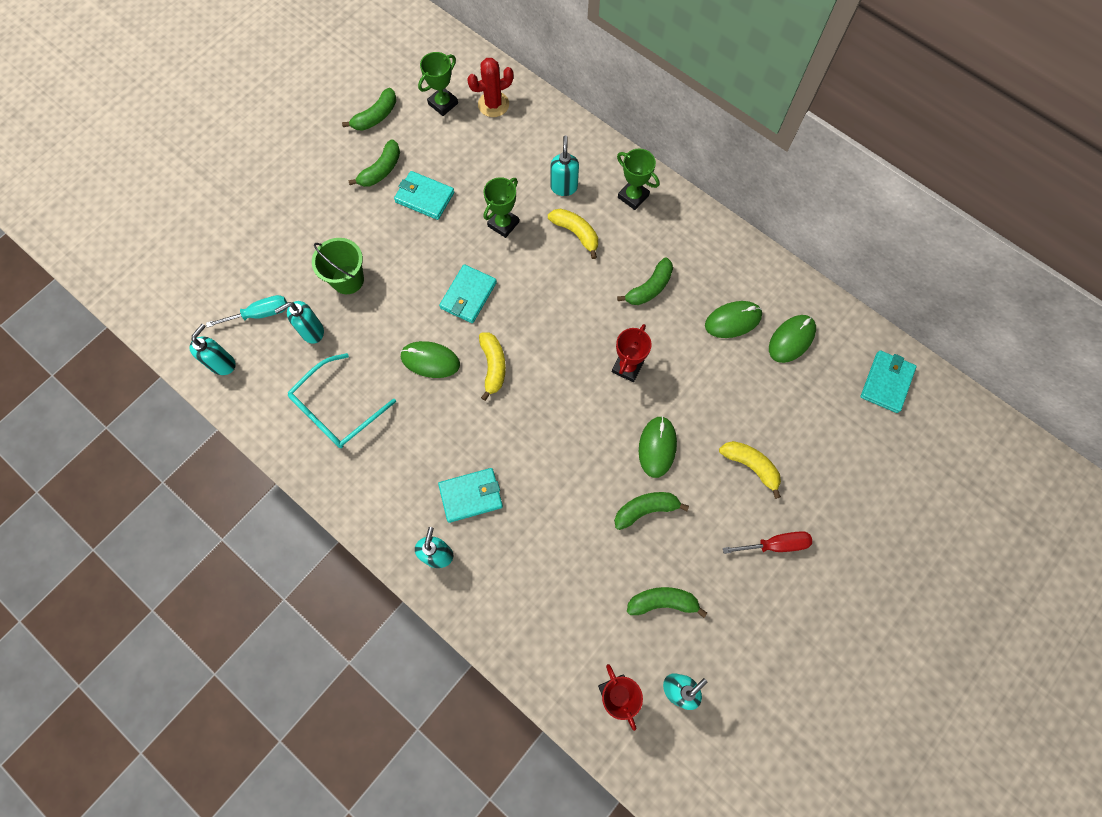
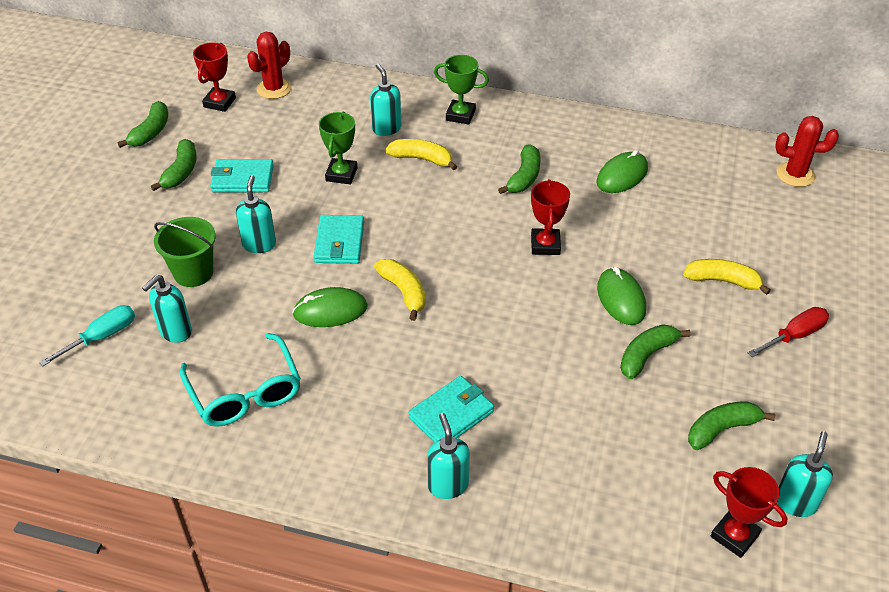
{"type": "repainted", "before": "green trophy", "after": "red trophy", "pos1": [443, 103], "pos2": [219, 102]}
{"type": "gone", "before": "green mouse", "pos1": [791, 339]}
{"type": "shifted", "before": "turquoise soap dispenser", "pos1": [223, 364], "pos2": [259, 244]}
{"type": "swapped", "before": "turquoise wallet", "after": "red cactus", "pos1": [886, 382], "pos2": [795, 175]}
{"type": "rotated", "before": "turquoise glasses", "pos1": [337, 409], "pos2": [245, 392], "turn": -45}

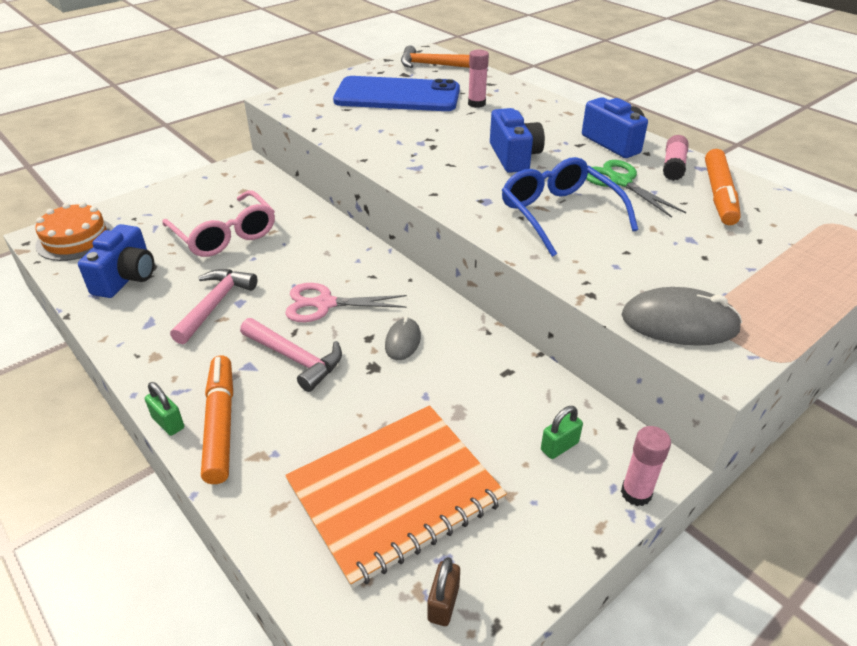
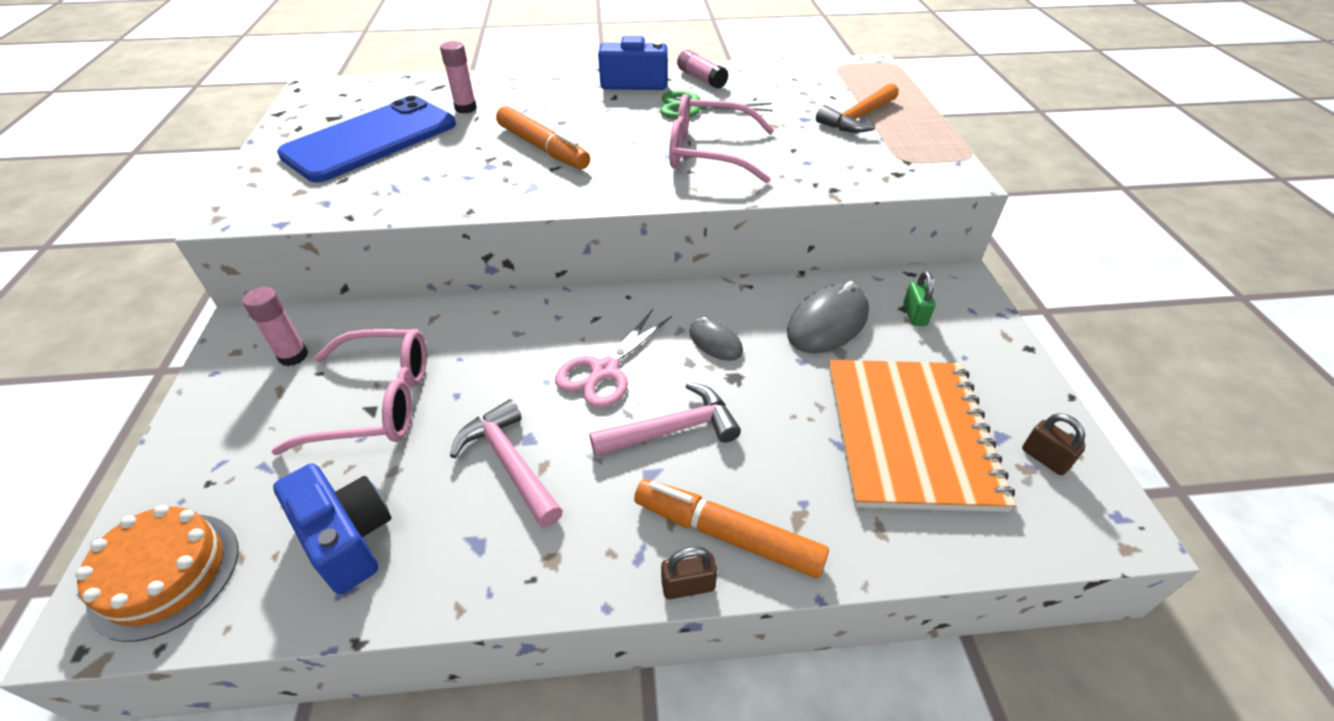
{"type": "shifted", "before": "orange hammer", "pos1": [431, 65], "pos2": [858, 118]}
{"type": "gone", "before": "blue camera", "pos1": [514, 157]}
{"type": "shifted", "before": "orange marker", "pos1": [719, 195], "pos2": [543, 148]}
{"type": "repainted", "before": "blue glasses", "after": "pink glasses", "pos1": [559, 214], "pos2": [708, 153]}
{"type": "shifted", "before": "grey mouse", "pos1": [679, 323], "pos2": [827, 323]}
{"type": "repainted", "before": "green padlock", "after": "brown padlock", "pos1": [168, 423], "pos2": [688, 585]}
{"type": "shifted", "before": "pink glue stick", "pos1": [636, 493], "pos2": [293, 356]}

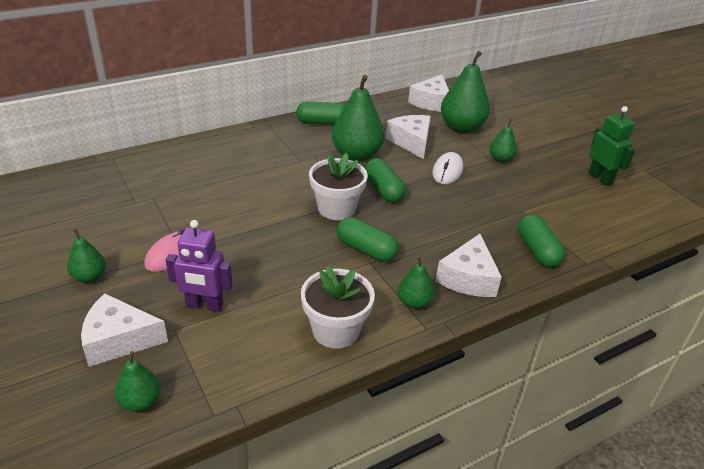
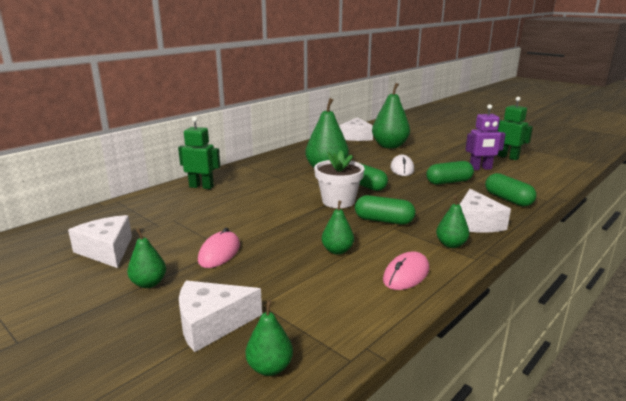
{"type": "shifted", "before": "green capsule", "pos1": [322, 122], "pos2": [449, 182]}
{"type": "shifted", "before": "white cheese", "pos1": [411, 142], "pos2": [107, 250]}
{"type": "shifted", "before": "green pear", "pos1": [500, 159], "pos2": [337, 251]}
{"type": "shifted", "before": "purple robot", "pos1": [204, 305], "pos2": [480, 168]}
{"type": "swapped", "before": "white flower pot", "after": "pink mouse", "pos1": [335, 330], "pos2": [406, 274]}
{"type": "new", "after": "green robot", "pos2": [201, 186]}

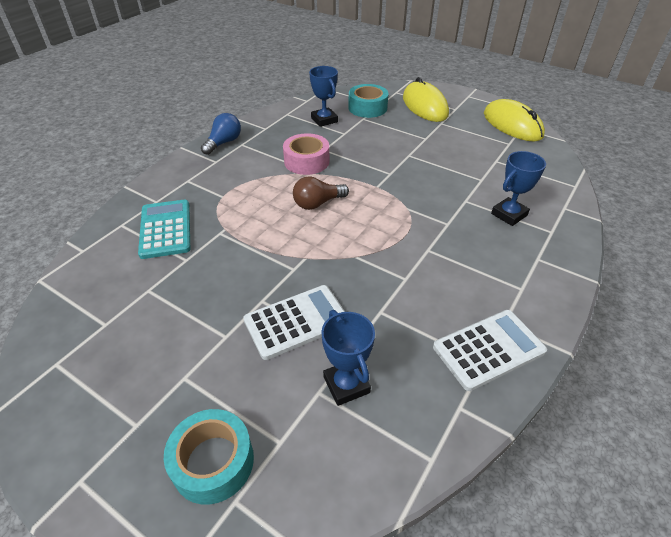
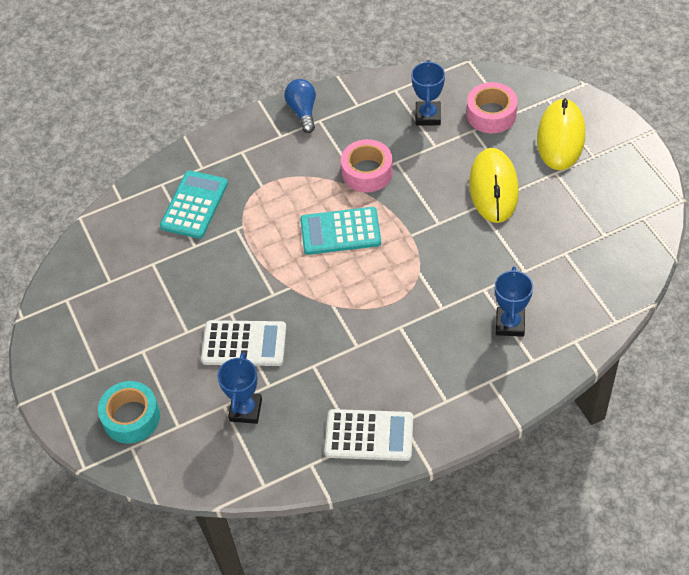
{"type": "repainted", "before": "turquoise tape", "after": "pink tape", "pos1": [367, 108], "pos2": [491, 114]}
{"type": "shifted", "before": "yellow mouse", "pos1": [512, 125], "pos2": [493, 188]}
{"type": "rotated", "before": "blue light bulb", "pos1": [224, 143], "pos2": [303, 111], "turn": -75}
{"type": "rotated", "before": "blue trophy", "pos1": [509, 214], "pos2": [510, 324], "turn": -75}
{"type": "swapped", "before": "brown light bulb", "after": "turquoise calculator", "pos1": [317, 203], "pos2": [340, 232]}

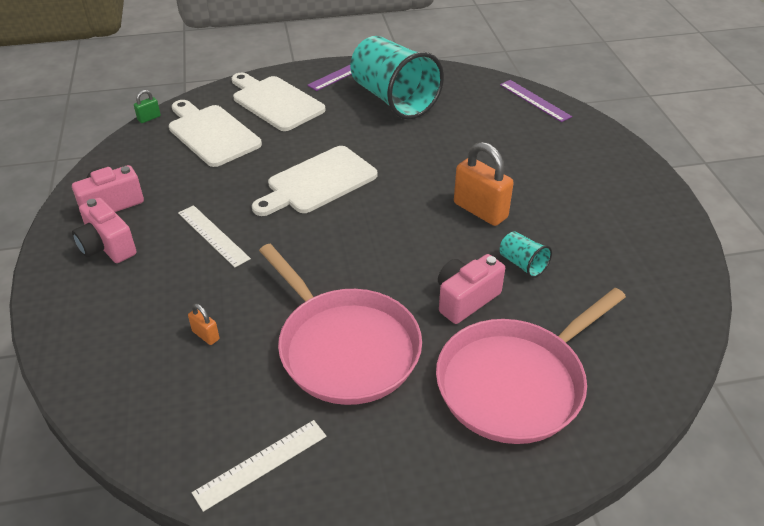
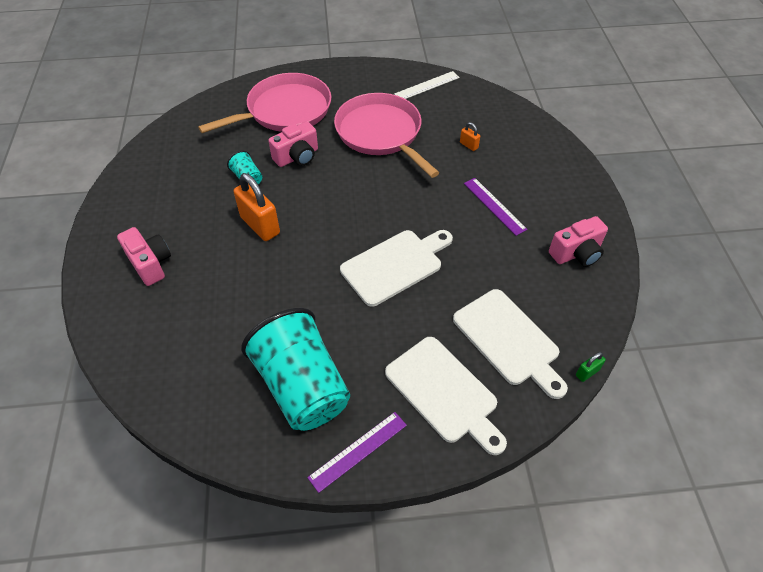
{"type": "shifted", "before": "purple ruler", "pos1": [534, 100], "pos2": [494, 206]}
{"type": "shifted", "before": "pink camera", "pos1": [107, 246], "pos2": [150, 264]}
{"type": "gone", "before": "white ruler", "pos1": [213, 235]}

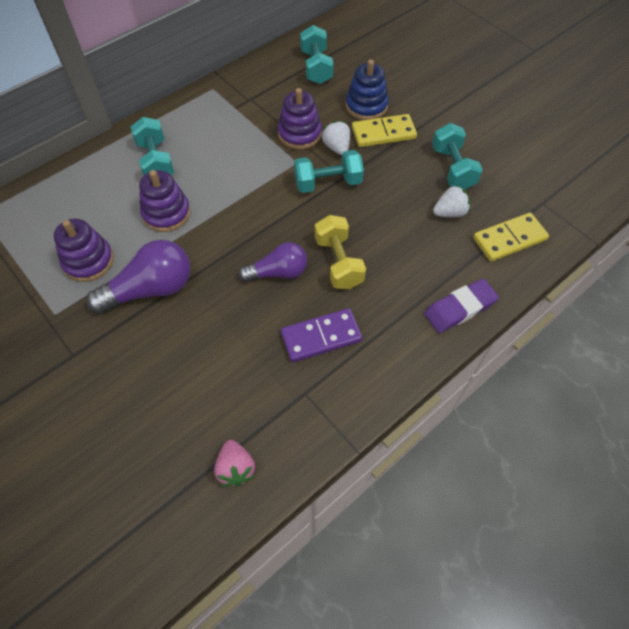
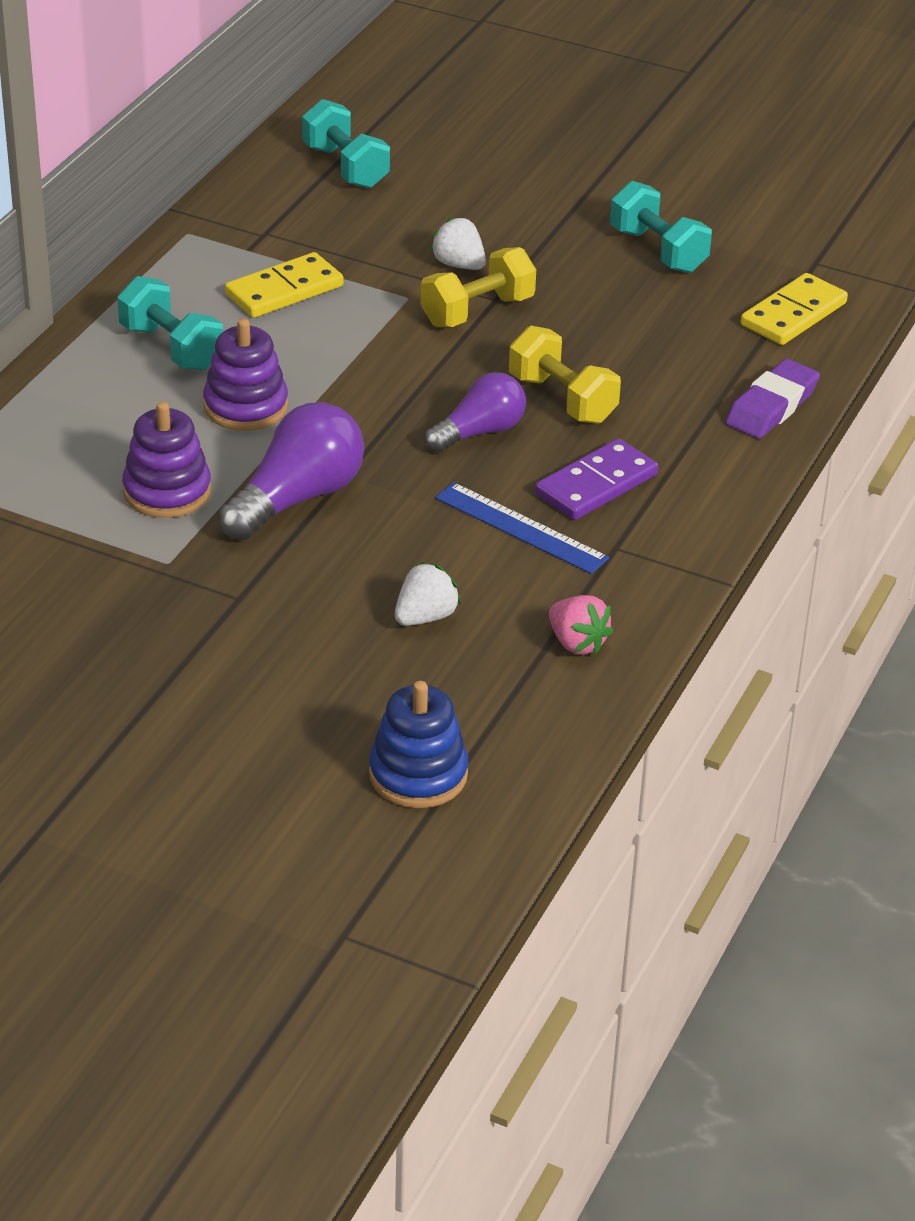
{"type": "shifted", "before": "blue stacking toy", "pos1": [366, 106], "pos2": [418, 774]}
{"type": "gone", "before": "purple stacking toy", "pos1": [299, 134]}
{"type": "shifted", "before": "yellow domino", "pos1": [383, 133], "pos2": [284, 290]}
{"type": "repainted", "before": "turquoise dumbbell", "after": "yellow dumbbell", "pos1": [328, 183], "pos2": [477, 311]}
{"type": "shifted", "before": "white strawberry", "pos1": [449, 212], "pos2": [425, 617]}
{"type": "new", "after": "blue ruler", "pos2": [521, 528]}

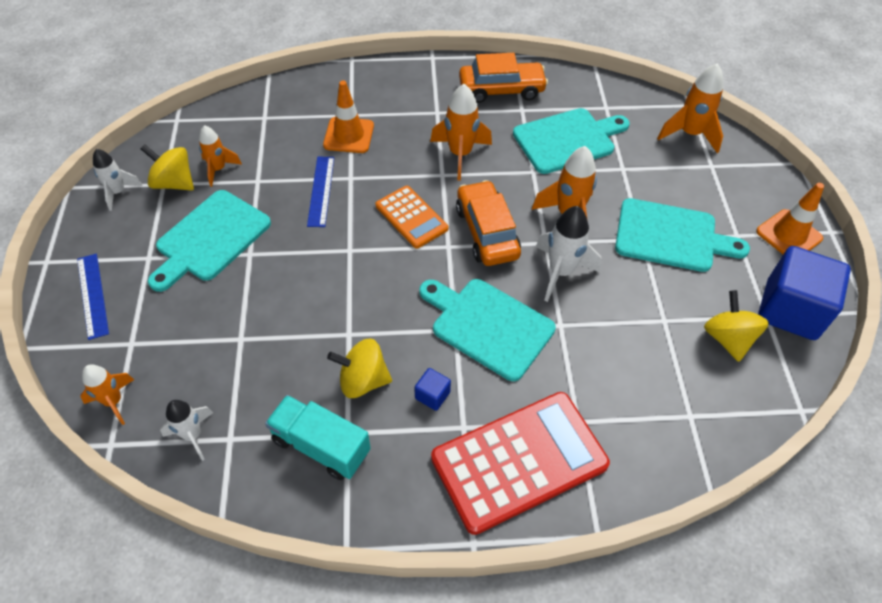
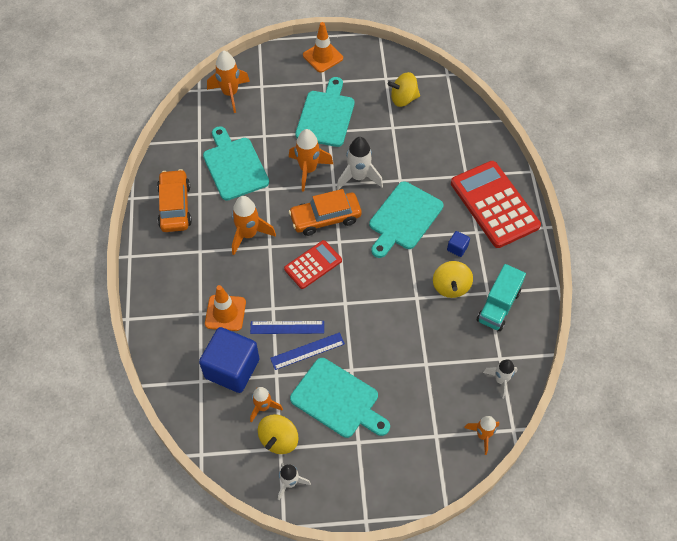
{"type": "repainted", "before": "orange calculator", "after": "red calculator", "pos1": [411, 217], "pos2": [313, 265]}
{"type": "shifted", "before": "blue cube", "pos1": [790, 310], "pos2": [232, 368]}
{"type": "shifted", "before": "blue ruler", "pos1": [92, 295], "pos2": [307, 351]}

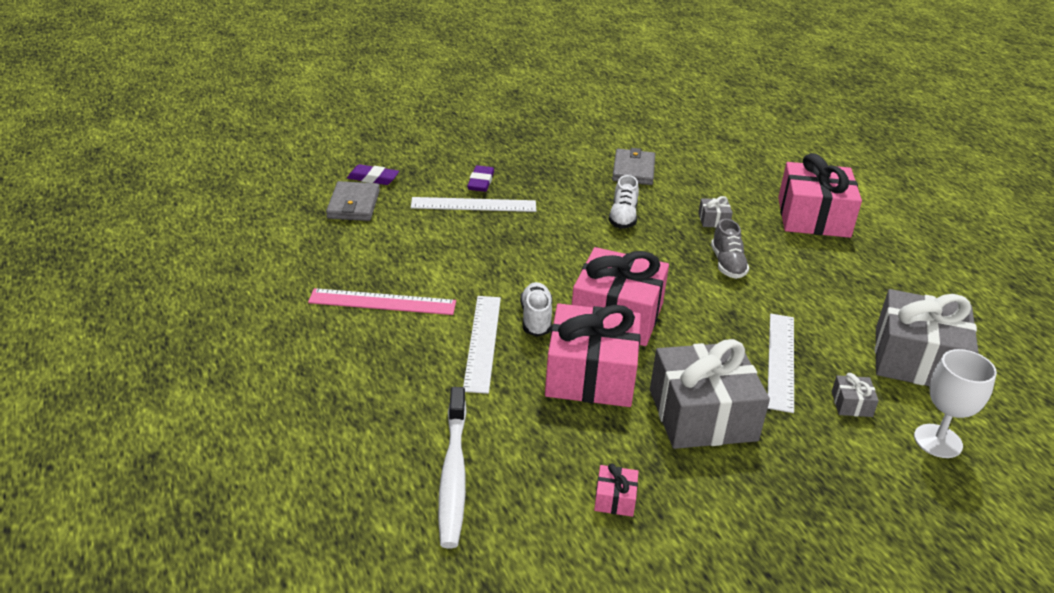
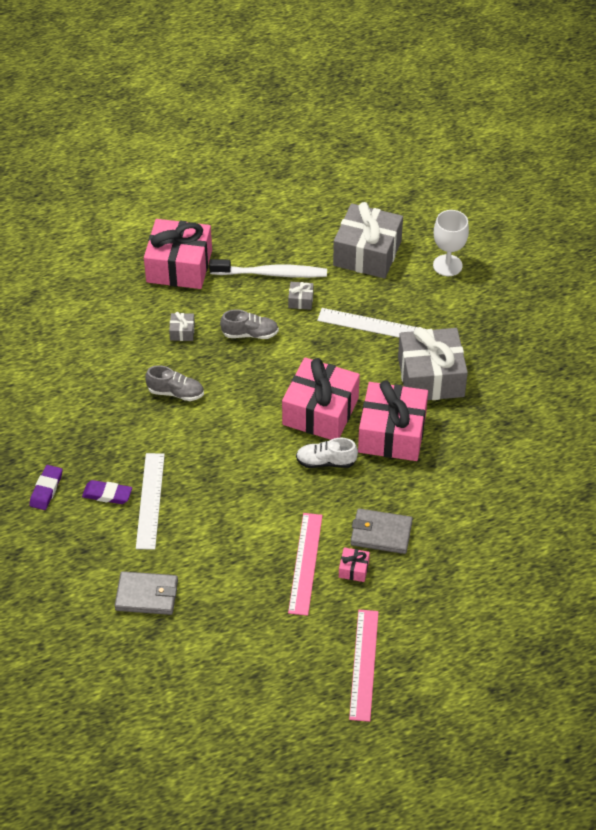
{"type": "shifted", "before": "grey wallet", "pos1": [633, 170], "pos2": [381, 533]}
{"type": "shifted", "before": "purple eraser", "pos1": [373, 178], "pos2": [46, 489]}
{"type": "repainted", "before": "white shoe", "after": "grey shoe", "pos1": [623, 217], "pos2": [176, 393]}
{"type": "gone", "before": "white ruler", "pos1": [482, 342]}
{"type": "shifted", "before": "grey gift", "pos1": [851, 404], "pos2": [300, 300]}
{"type": "shifted", "before": "white toothbrush", "pos1": [453, 474], "pos2": [271, 273]}
{"type": "shifted", "before": "pink gift", "pos1": [615, 499], "pos2": [353, 569]}
{"type": "new", "after": "pink ruler", "pos2": [363, 664]}

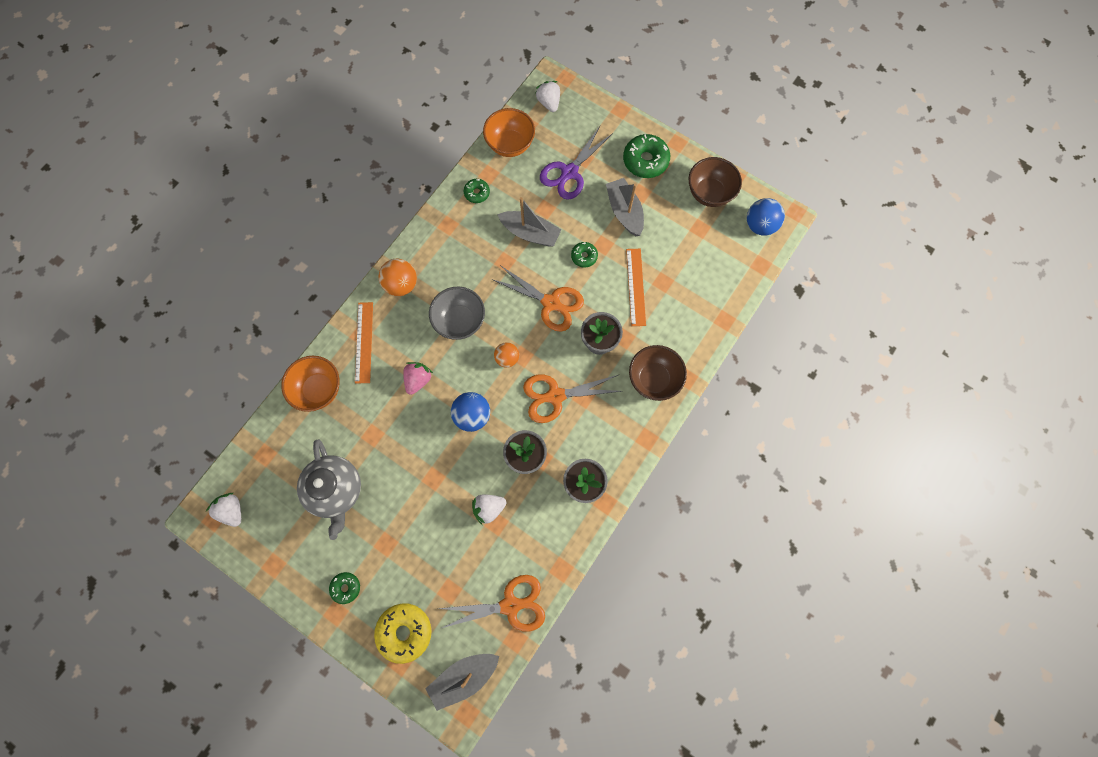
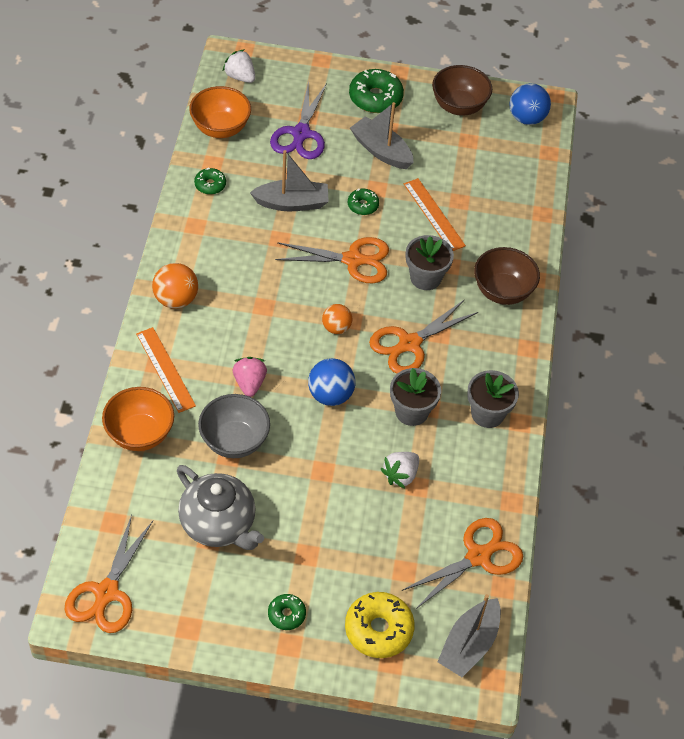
{"type": "shifted", "before": "grey bowl", "pos1": [460, 321], "pos2": [234, 441]}
{"type": "swapped", "before": "white strawberry", "after": "orange scissors", "pos1": [232, 510], "pos2": [106, 592]}

